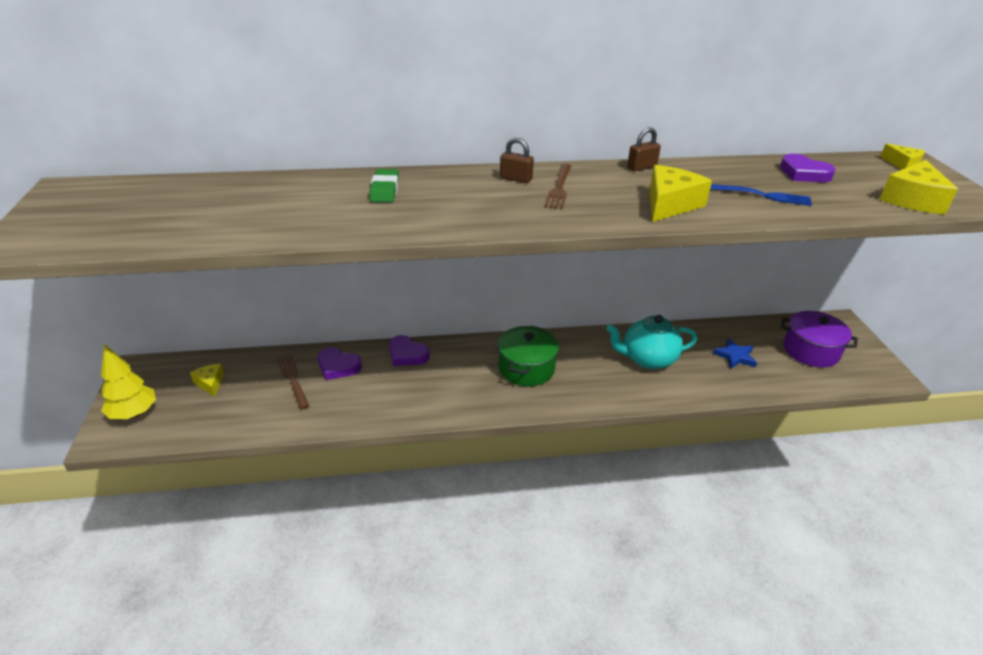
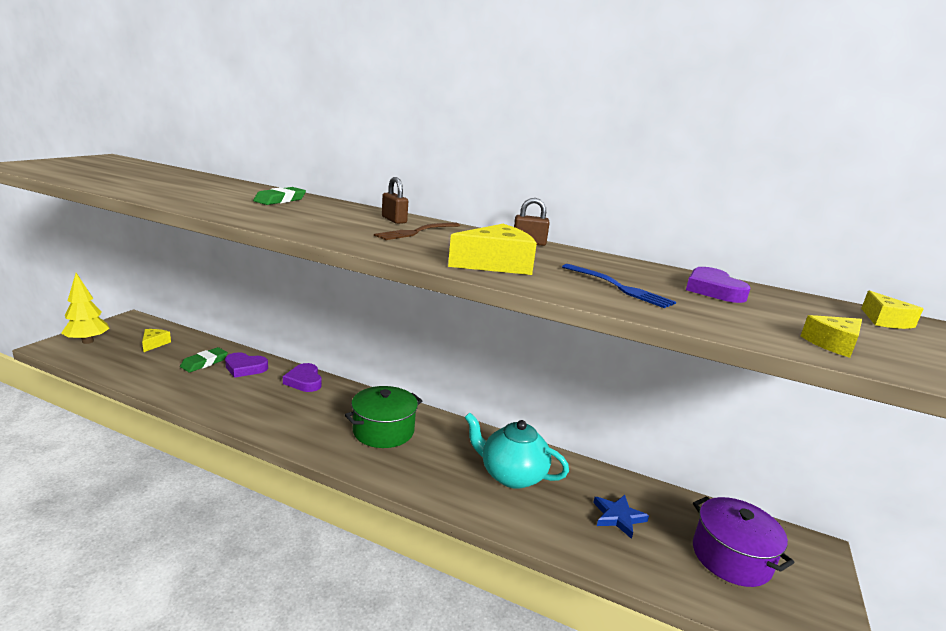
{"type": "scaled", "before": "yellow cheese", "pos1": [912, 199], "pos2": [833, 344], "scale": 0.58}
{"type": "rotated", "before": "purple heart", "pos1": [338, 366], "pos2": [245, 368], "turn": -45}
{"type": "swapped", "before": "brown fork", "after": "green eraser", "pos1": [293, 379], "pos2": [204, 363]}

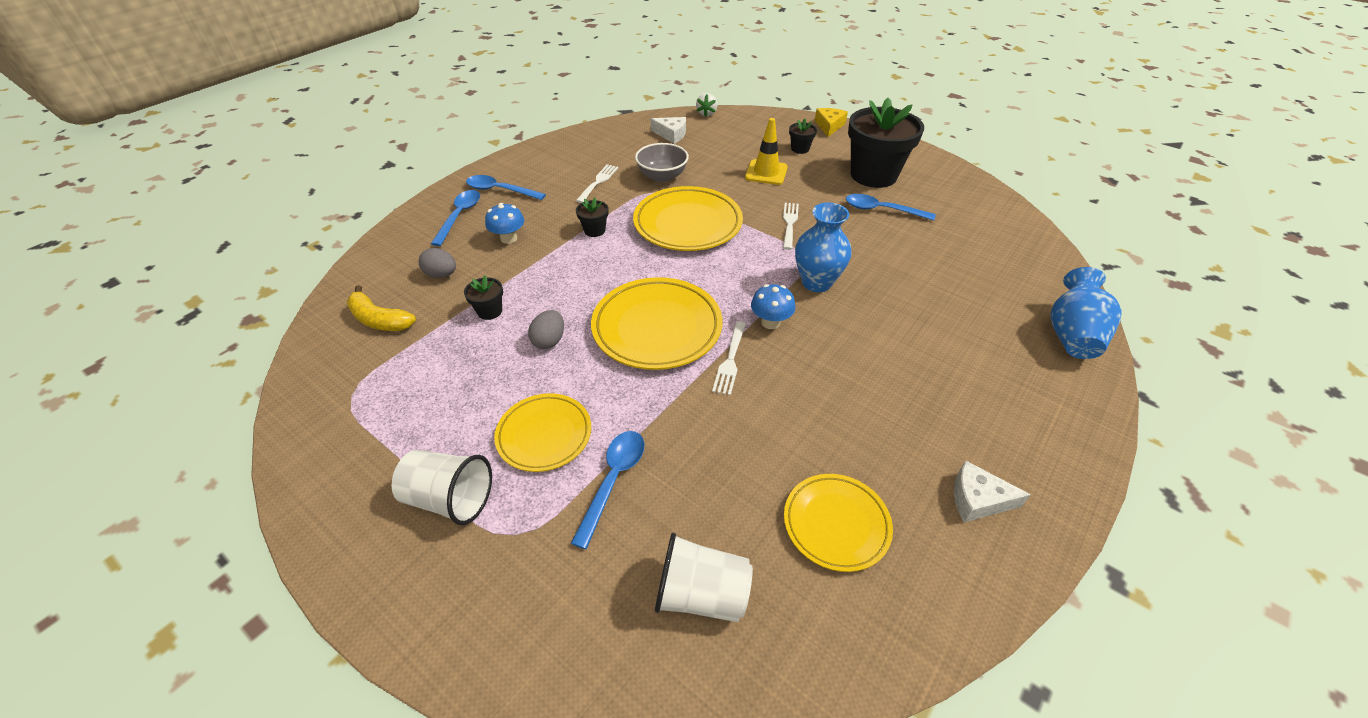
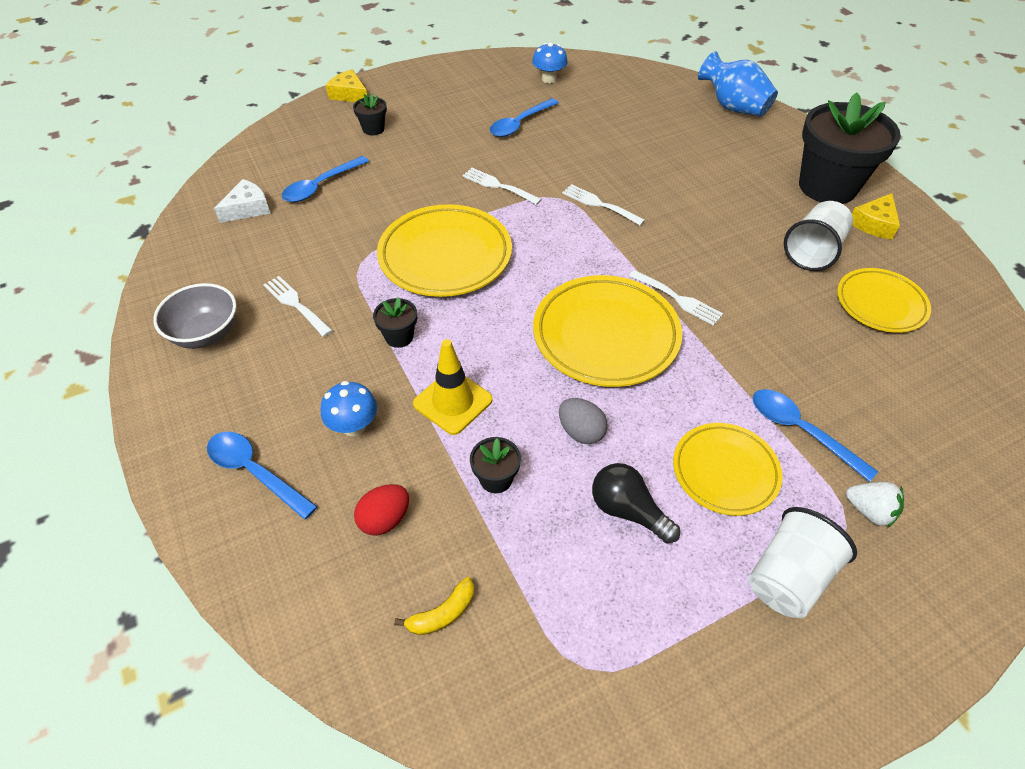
{"type": "shifted", "before": "white strawberry", "pos1": [706, 113], "pos2": [869, 511]}
{"type": "shifted", "before": "black flower pot", "pos1": [873, 175], "pos2": [827, 187]}
{"type": "shifted", "before": "yellow traffic cone", "pos1": [766, 172], "pos2": [453, 402]}
{"type": "shifted", "before": "grey bowl", "pos1": [662, 176], "pos2": [206, 334]}
{"type": "shifted", "before": "blue spoon", "pos1": [500, 190], "pos2": [320, 186]}
{"type": "swapped", "before": "blue vase", "after": "white fork", "pos1": [816, 282], "pos2": [599, 204]}
{"type": "repainted", "before": "grey egg", "after": "red egg", "pos1": [441, 275], "pos2": [385, 519]}
{"type": "shifted", "before": "blue mushroom", "pos1": [770, 322], "pos2": [549, 79]}
{"type": "scaled", "before": "yellow banana", "pos1": [379, 320], "pos2": [442, 613], "scale": 0.65}
{"type": "repainted", "before": "white cheese", "after": "yellow cheese", "pos1": [978, 499], "pos2": [874, 224]}
{"type": "shifted", "before": "white cup", "pos1": [701, 594], "pos2": [813, 252]}
{"type": "new", "after": "black light bulb", "pos2": [628, 511]}

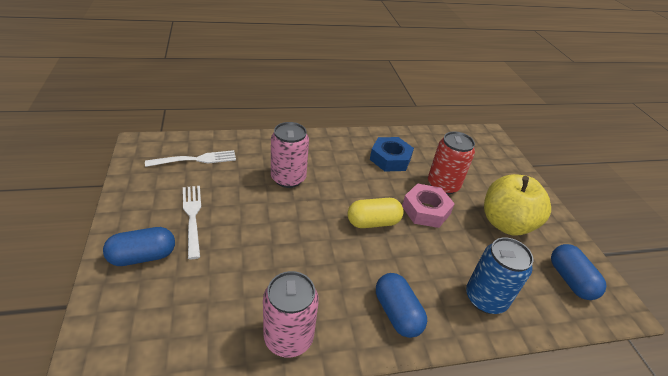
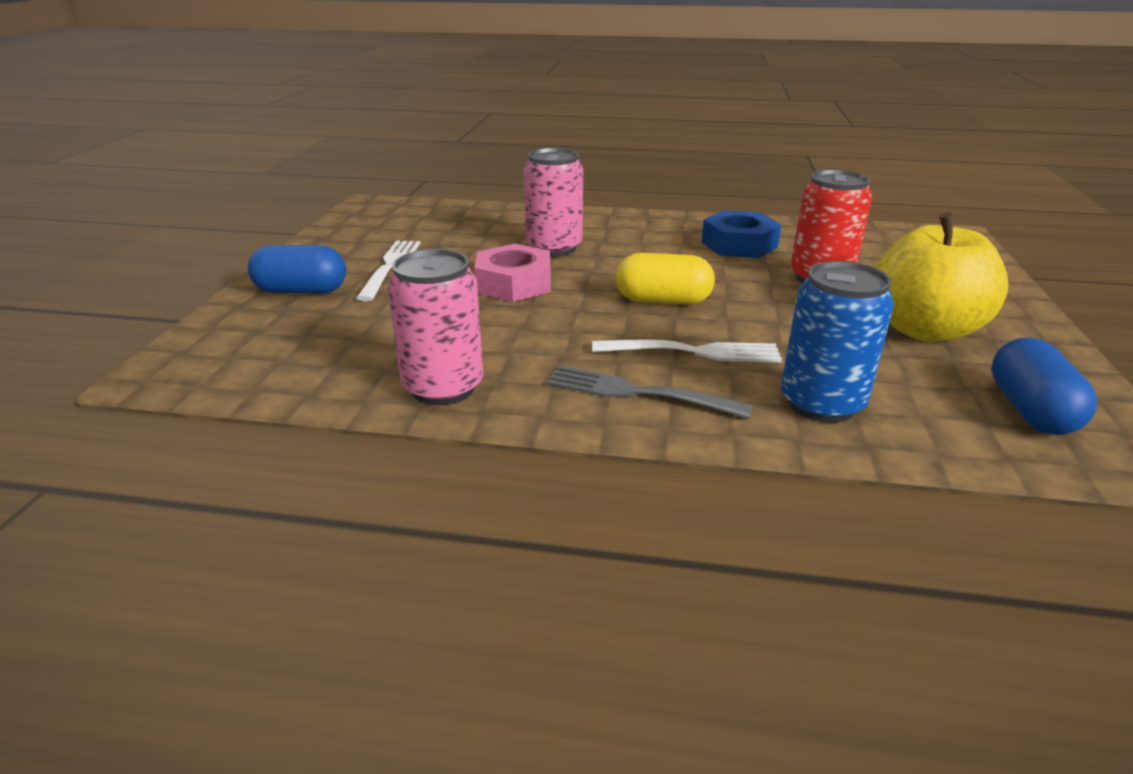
{"type": "shifted", "before": "white fork", "pos1": [195, 159], "pos2": [693, 352]}
{"type": "shifted", "before": "pink nut", "pos1": [426, 210], "pos2": [514, 283]}
{"type": "swapped", "before": "blue capsule", "after": "grey fork", "pos1": [397, 313], "pos2": [638, 393]}

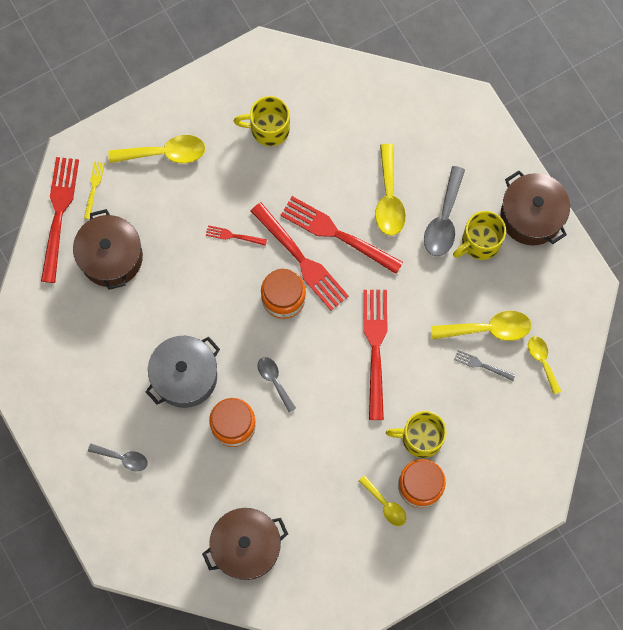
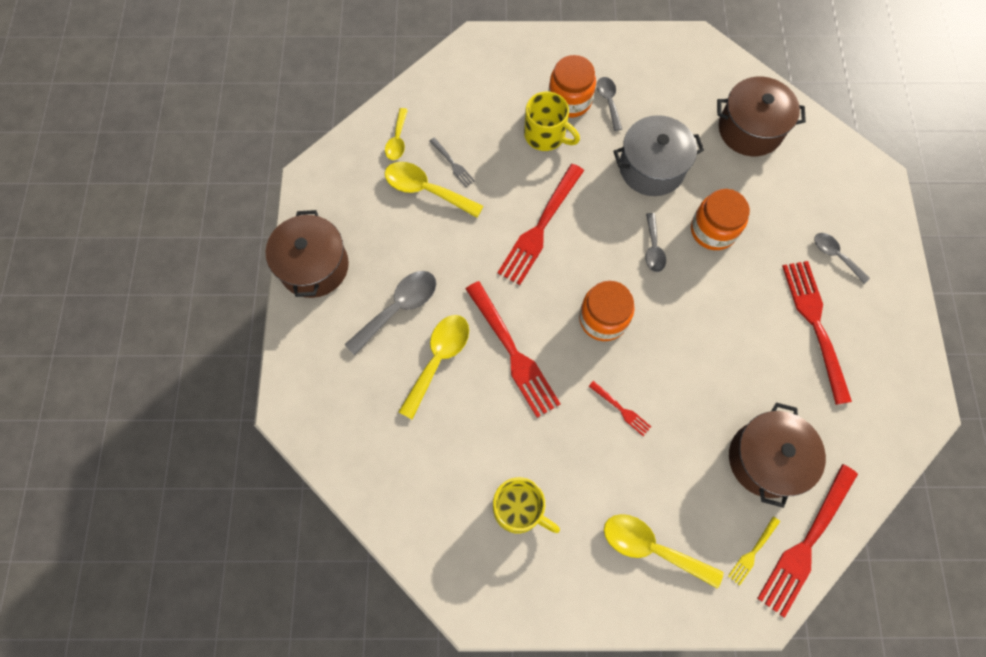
{"type": "shifted", "before": "red fork", "pos1": [301, 259], "pos2": [815, 325]}
{"type": "gone", "before": "yellow mug", "pos1": [479, 242]}
{"type": "shifted", "before": "grey pot", "pos1": [185, 376], "pos2": [651, 168]}
{"type": "repainted", "before": "yellow spoon", "after": "grey spoon", "pos1": [385, 505], "pos2": [608, 101]}

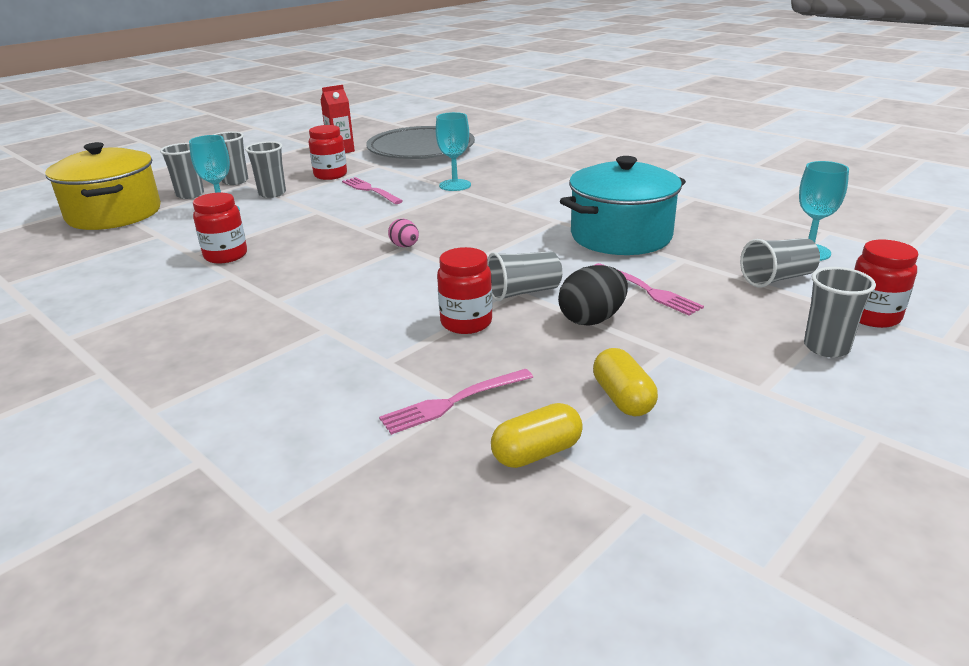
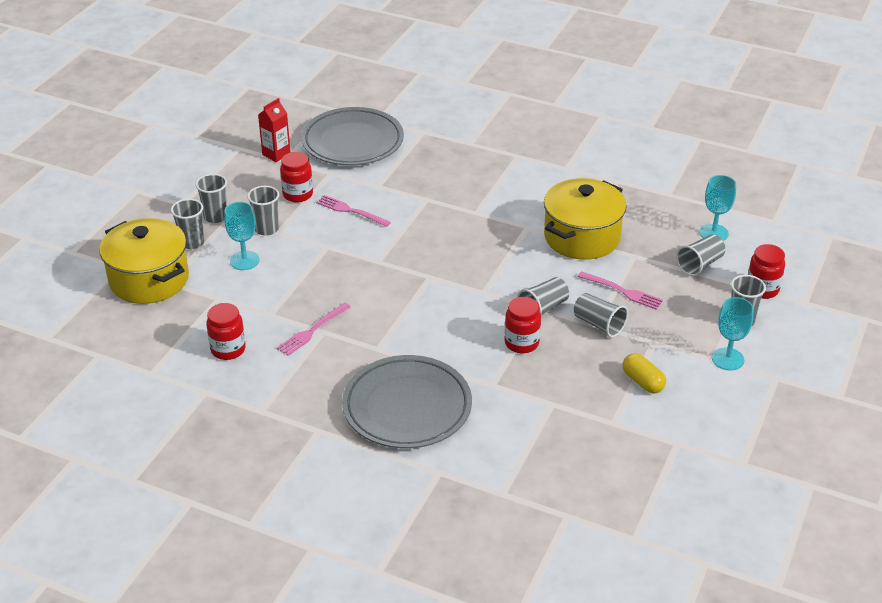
{"type": "shifted", "before": "turquoise goblet", "pos1": [455, 185], "pos2": [728, 359]}
{"type": "repainted", "before": "turquoise pot", "after": "yellow pot", "pos1": [621, 236], "pos2": [582, 237]}
{"type": "shifted", "before": "red jar", "pos1": [226, 256], "pos2": [228, 349]}
{"type": "gone", "before": "pink egg", "pos1": [405, 246]}
{"type": "swapped", "before": "black egg", "after": "grey cup", "pos1": [592, 319], "pos2": [599, 324]}
{"type": "shifted", "before": "pink fork", "pos1": [453, 402], "pos2": [312, 331]}
{"type": "gone", "before": "yellow capsule", "pos1": [536, 453]}
{"type": "new", "after": "grey plate", "pos2": [407, 407]}

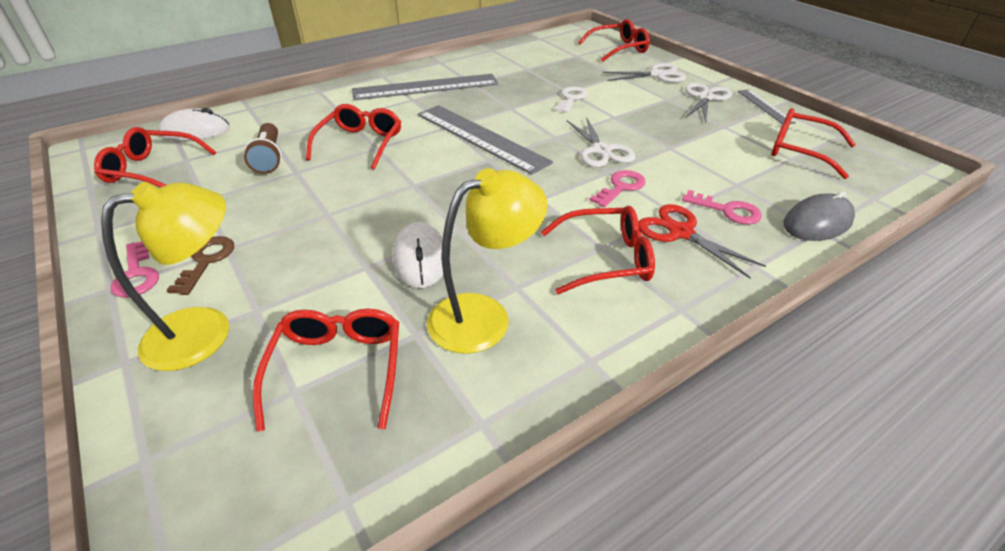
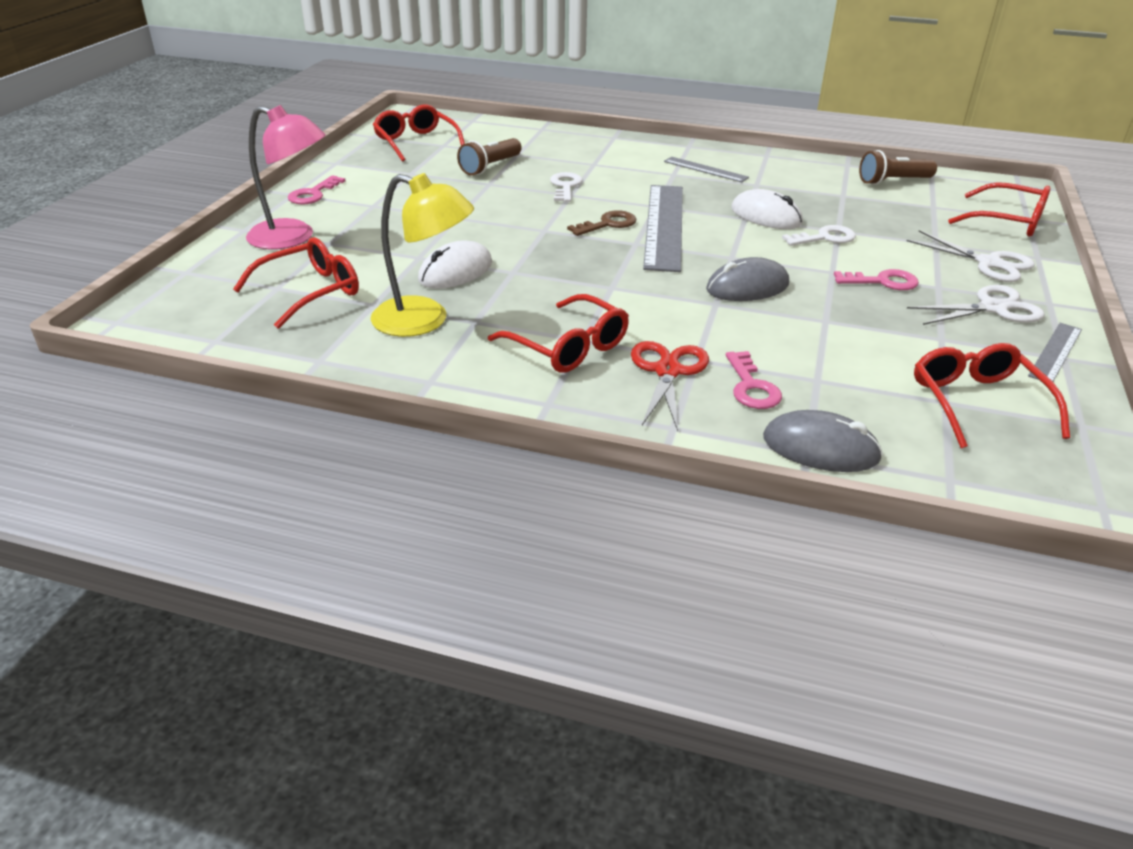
{"type": "scaled", "before": "grey ruler", "pos1": [425, 87], "pos2": [705, 169], "scale": 0.51}
{"type": "swapped", "before": "red glasses", "after": "white key", "pos1": [360, 144], "pos2": [565, 186]}
{"type": "shifted", "before": "white mouse", "pos1": [195, 131], "pos2": [766, 216]}
{"type": "swapped", "before": "white scissors", "after": "grey mouse", "pos1": [601, 151], "pos2": [747, 287]}
{"type": "shifted", "before": "pink key", "pos1": [621, 187], "pos2": [883, 282]}
{"type": "repainted", "before": "yellow lamp", "after": "pink lamp", "pos1": [206, 331], "pos2": [293, 238]}
{"type": "shifted", "before": "brown key", "pos1": [206, 261], "pos2": [608, 224]}
{"type": "new", "after": "brown flashlight", "pos2": [893, 181]}

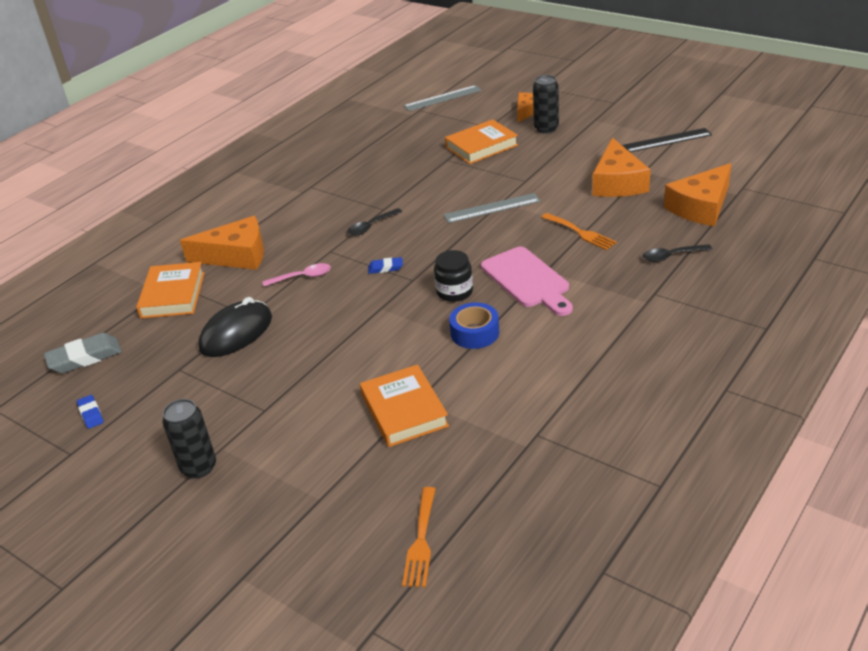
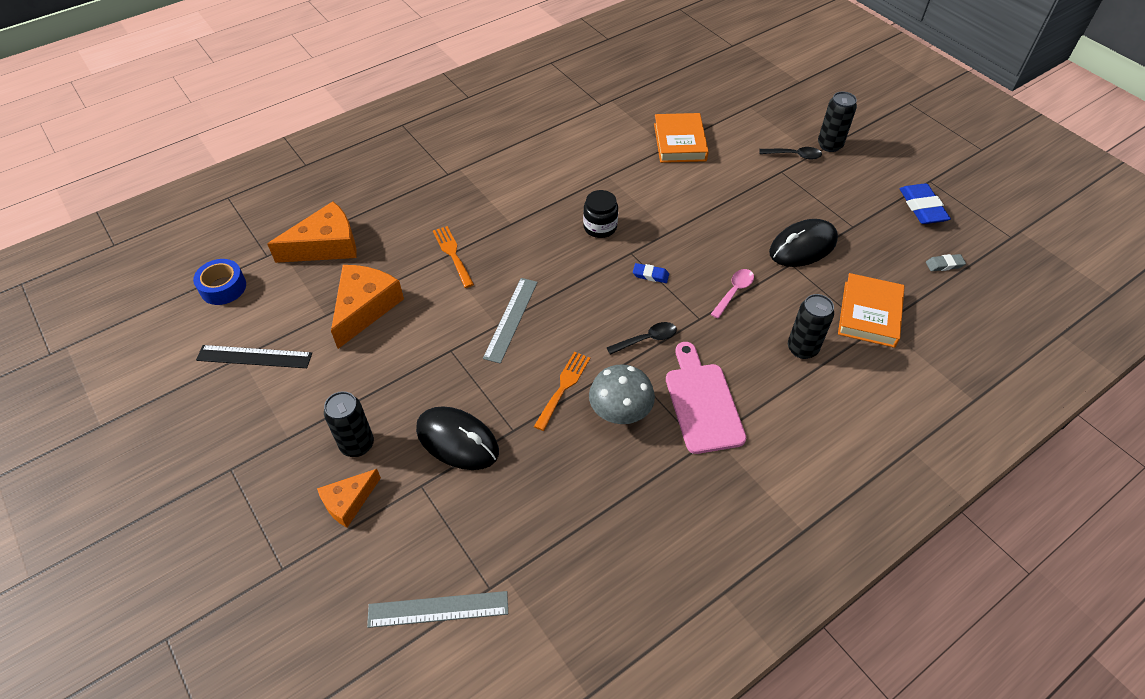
{"type": "swapped", "before": "orange book", "after": "black mouse", "pos1": [481, 146], "pos2": [457, 440]}
{"type": "rotated", "before": "grey ruler", "pos1": [492, 208], "pos2": [511, 319], "turn": -75}
{"type": "swapped", "before": "orange cheese", "after": "black can", "pos1": [236, 255], "pos2": [802, 348]}
{"type": "shifted", "before": "black spoon", "pos1": [671, 256], "pos2": [794, 155]}
{"type": "shifted", "before": "pink cutting board", "pos1": [527, 280], "pos2": [702, 402]}
{"type": "rotated", "before": "pink spoon", "pos1": [302, 277], "pos2": [734, 292], "turn": 120}
{"type": "shifted", "before": "blue tape", "pos1": [475, 333], "pos2": [223, 287]}
{"type": "scaled", "before": "grey eraser", "pos1": [85, 358], "pos2": [944, 265], "scale": 0.54}
{"type": "scaled", "before": "blue eraser", "pos1": [91, 414], "pos2": [922, 207], "scale": 1.84}
{"type": "shifted", "before": "orange fork", "pos1": [421, 541], "pos2": [563, 387]}
{"type": "new", "after": "grey mushroom", "pos2": [620, 412]}

